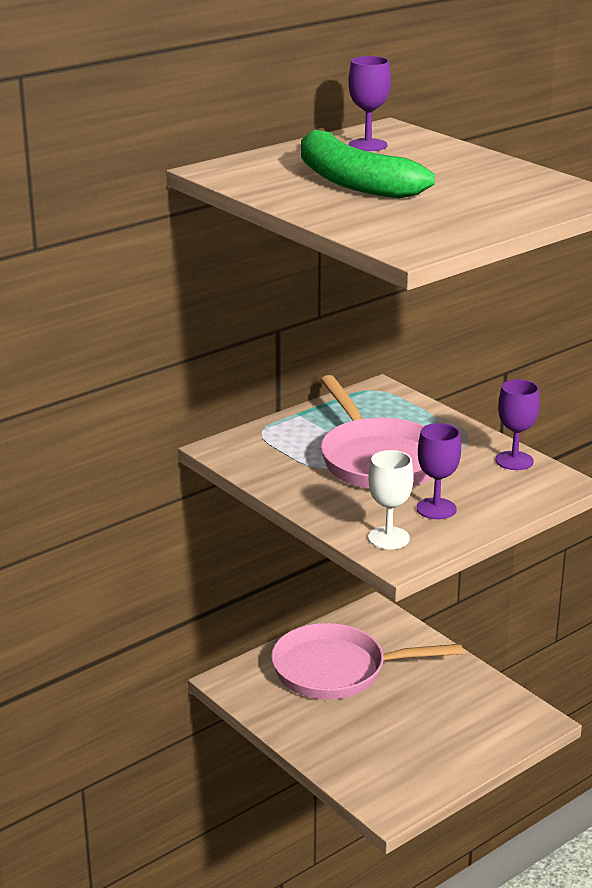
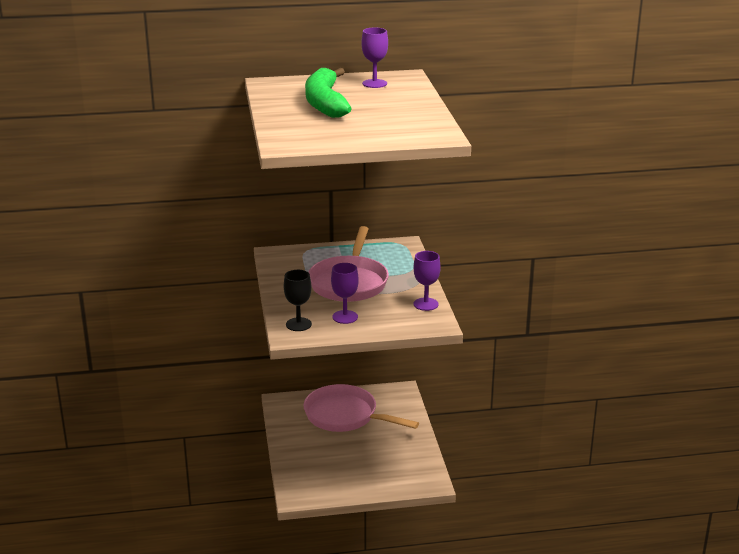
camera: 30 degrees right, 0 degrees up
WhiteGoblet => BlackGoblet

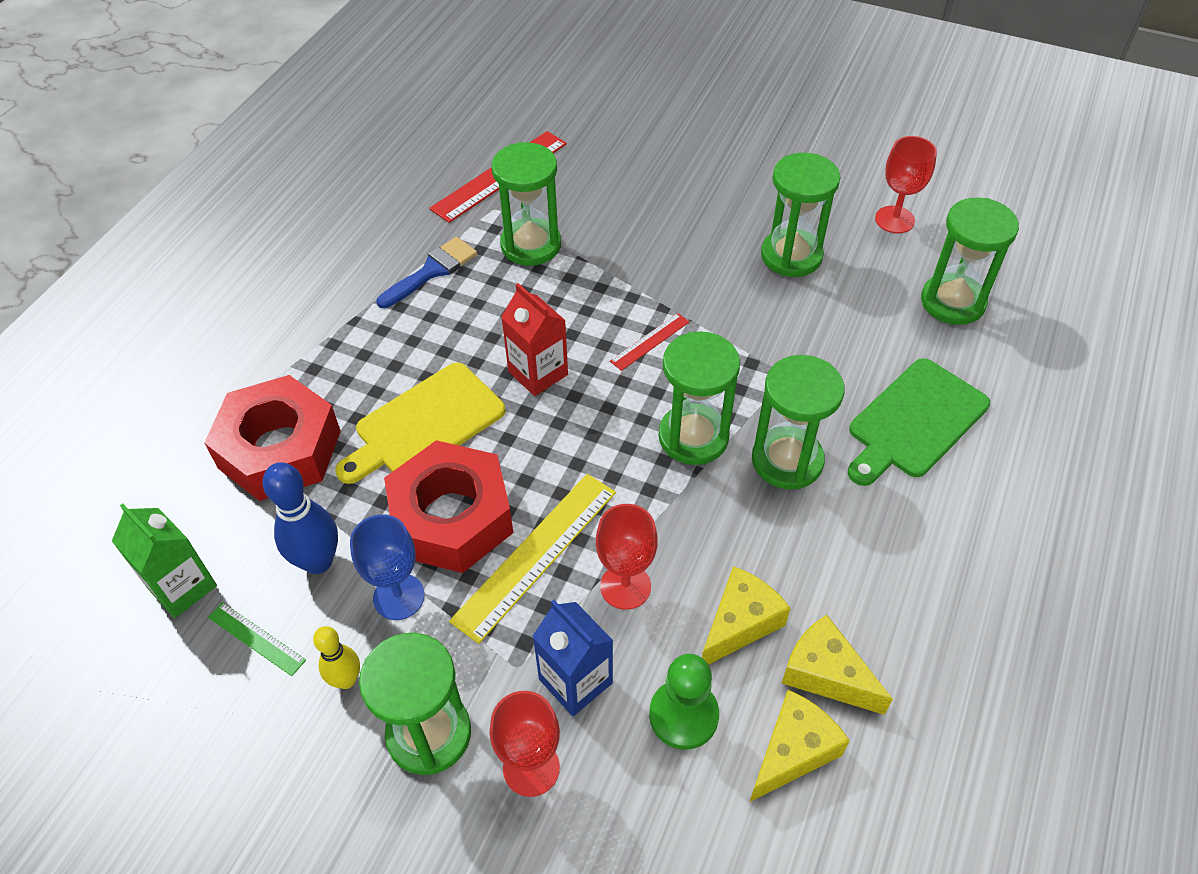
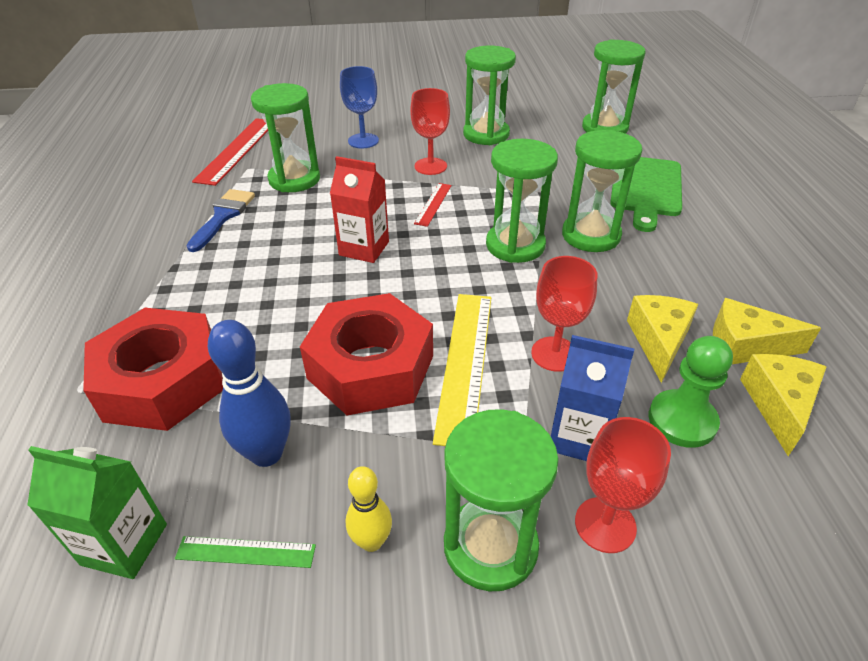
camera: 30 degrees left, 10 degrees down
BlueGoblet, relocated
RedGoblet (no. 3 from left in the first image) => RedGoblet (no. 1 from left), relocated
YellowCuttingBoard => nothing

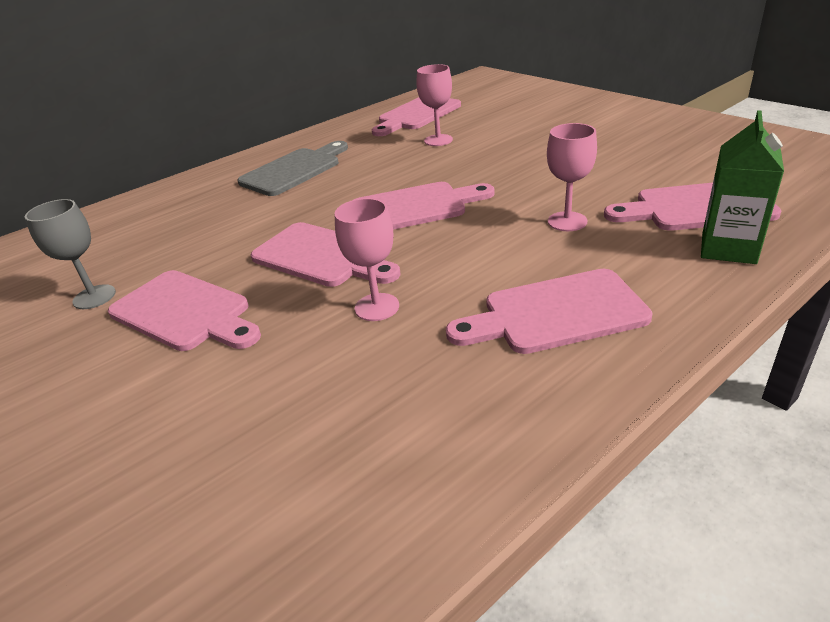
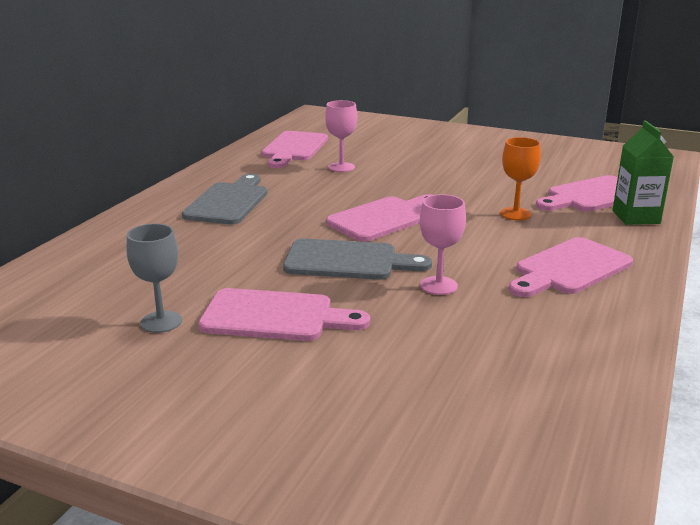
camera: 30 degrees left, 10 degrees down
PinkCuttingBoard (no. 2 from left) => GreyCuttingBoard (no. 2 from left)
PinkGoblet (no. 3 from left) => OrangeGoblet

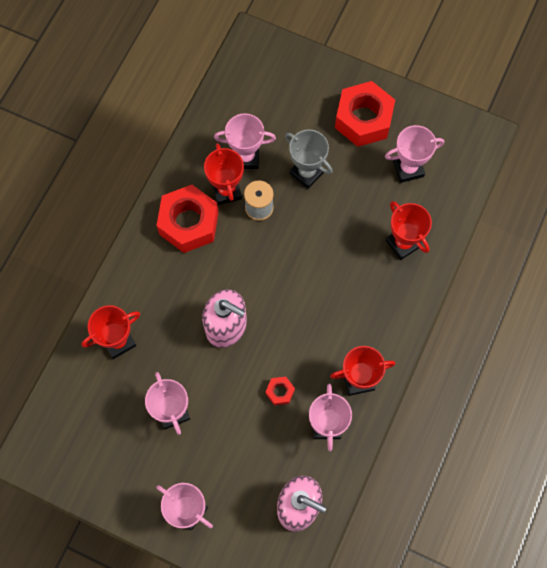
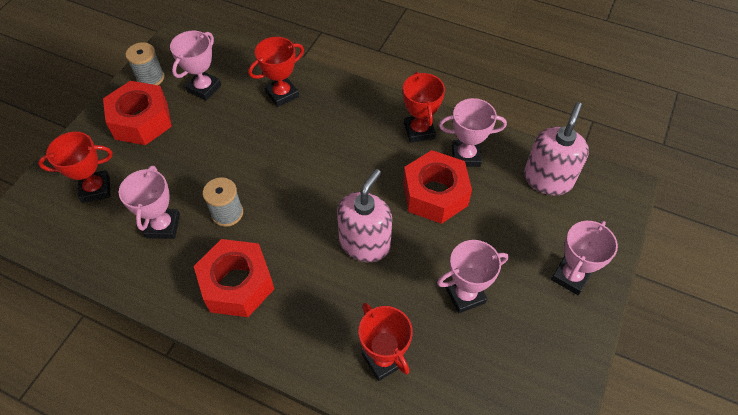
camera: 90 degrees left, 15 degrees down
RedTrophy (no. 2 from left in the first image) => RedTrophy (no. 1 from left), relocated
nothing => GreySpool (no. 1 from left)
PinkTrophy (no. 5 from left in the first image) => PinkTrophy (no. 2 from left), 45 degrees clockwise
RedNut (no. 2 from left in the first image) => RedNut (no. 3 from left), x2.28
GreyTrophy => nothing

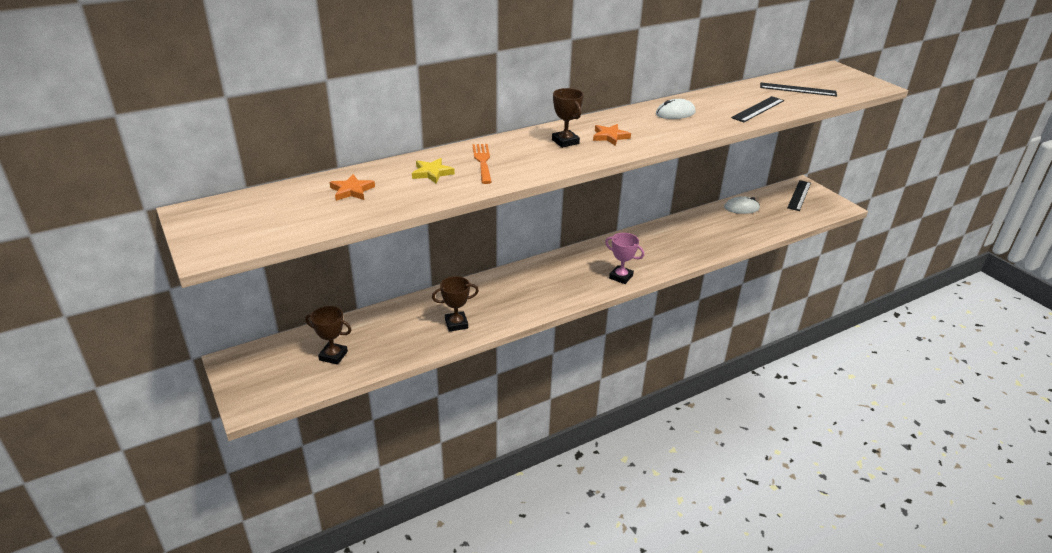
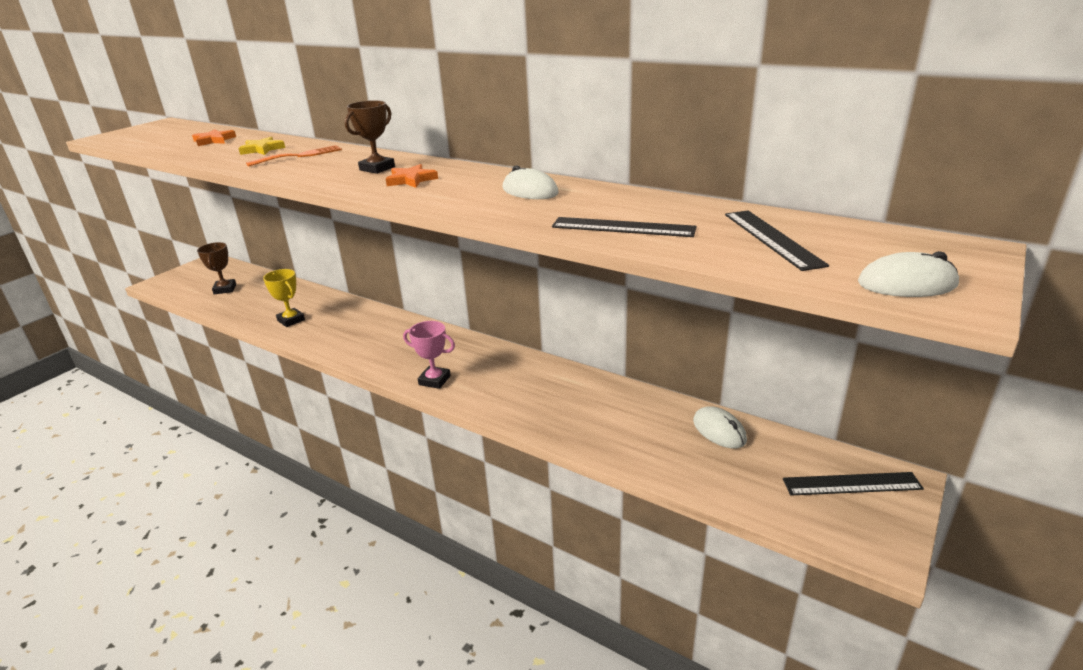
camera: 65 degrees right, 5 degrees down
BrownTrophy (no. 2 from left) => YellowTrophy
PinkTrophy, 75 degrees counterclockwise
nothing => WhiteMouse (no. 3 from left)

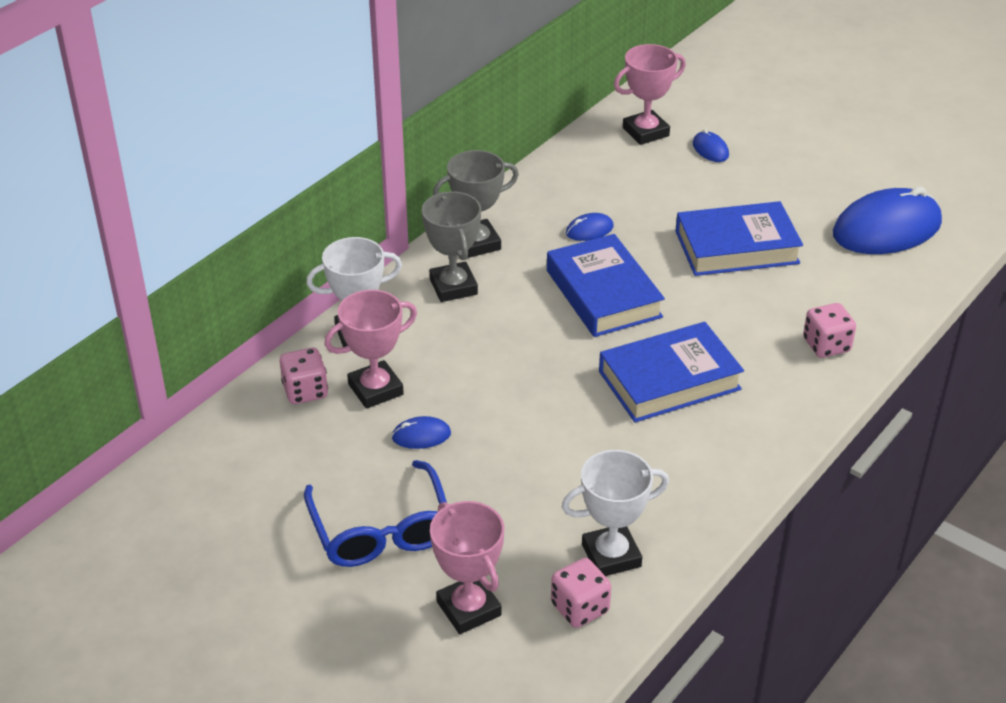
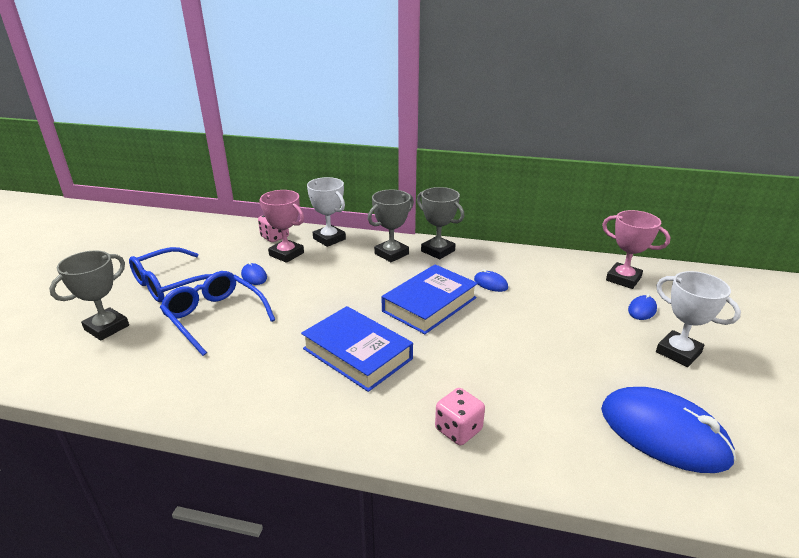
camera: 65 degrees right, 10 degrees down
PinkTrophy (no. 2 from left) => GreyTrophy (no. 1 from left)
nothing => BlueGlasses (no. 2 from left)
WhiteTrophy (no. 2 from left), relocated
PinkDice (no. 2 from left) => nothing
BlueBook (no. 3 from left) => nothing

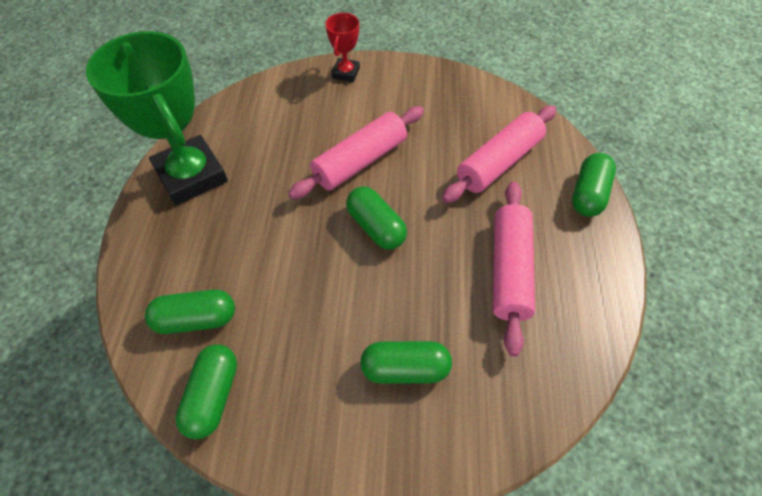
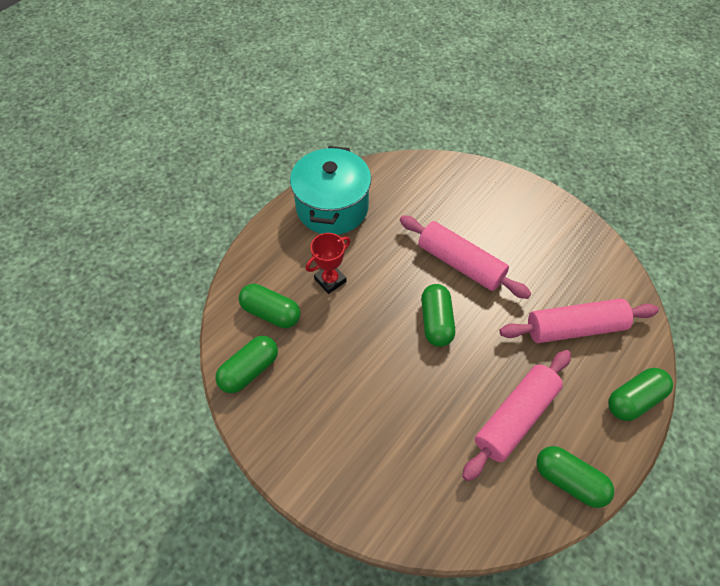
camera: 35 degrees right, 0 degrees up
GreenTrophy => TurquoisePot
RedTrophy, relocated
PinkRollingPin (no. 1 from left), 45 degrees clockwise
GreenCapsule (no. 4 from left), relocated

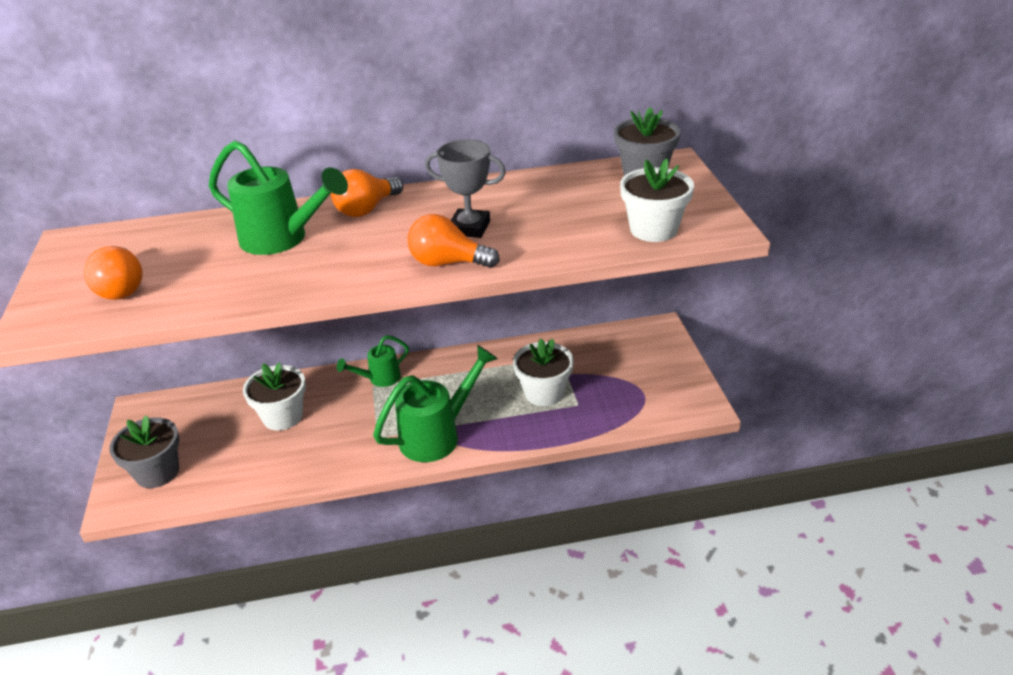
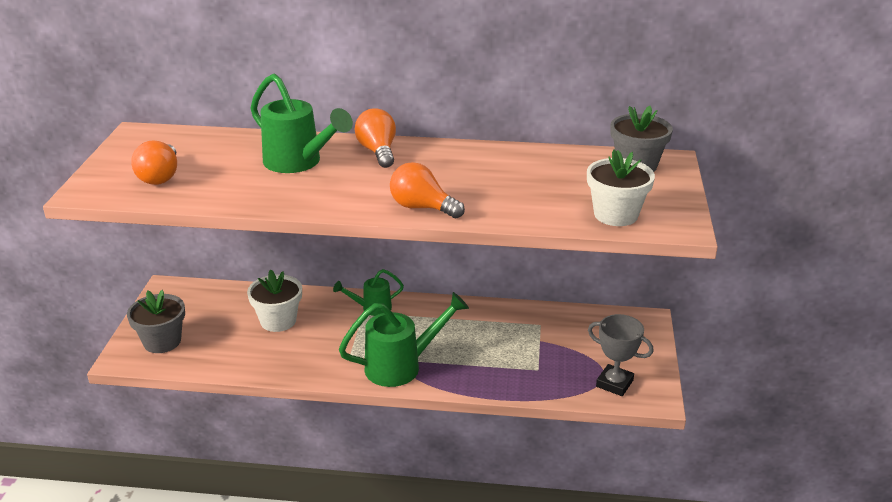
camera: 15 degrees right, 5 degrees down
OrangeLightBulb (no. 2 from left), 105 degrees clockwise
GreyTrophy, relocated
WhiteFlowerPot (no. 2 from left) => nothing

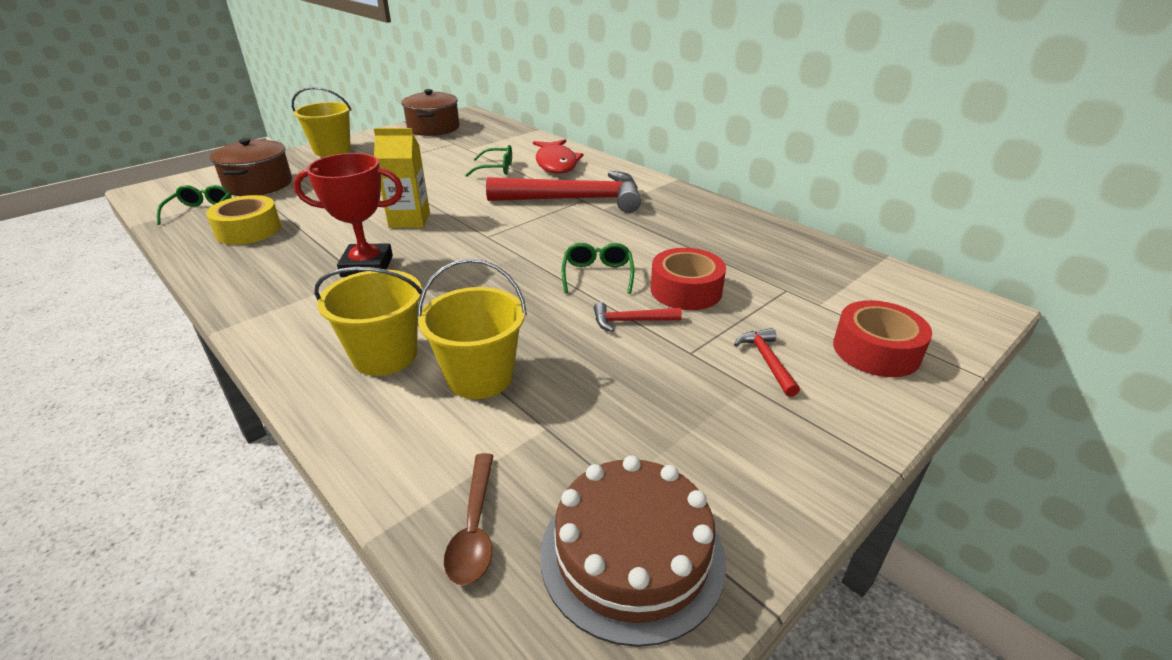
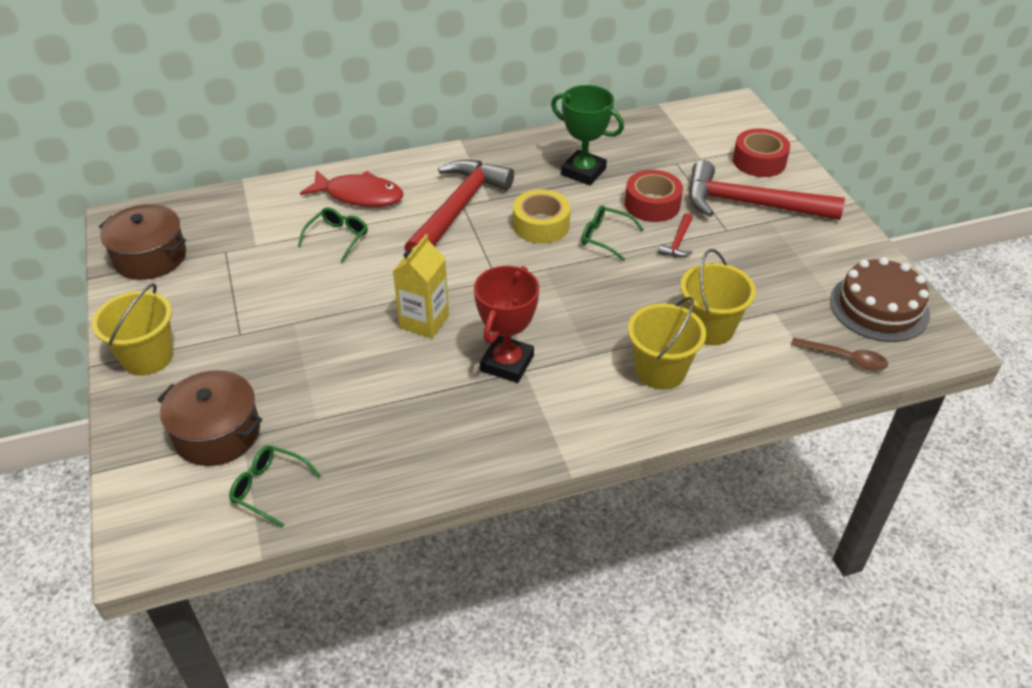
camera: 65 degrees left, 10 degrees up
YellowTape, relocated
nothing => GreenTrophy
RedHammer (no. 3 from left), x2.44

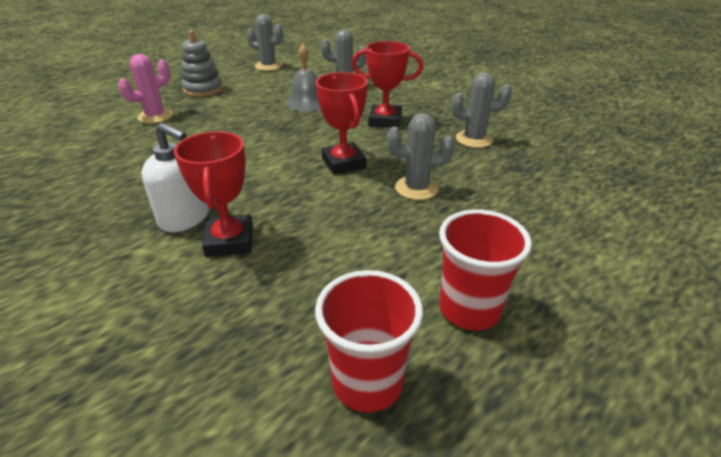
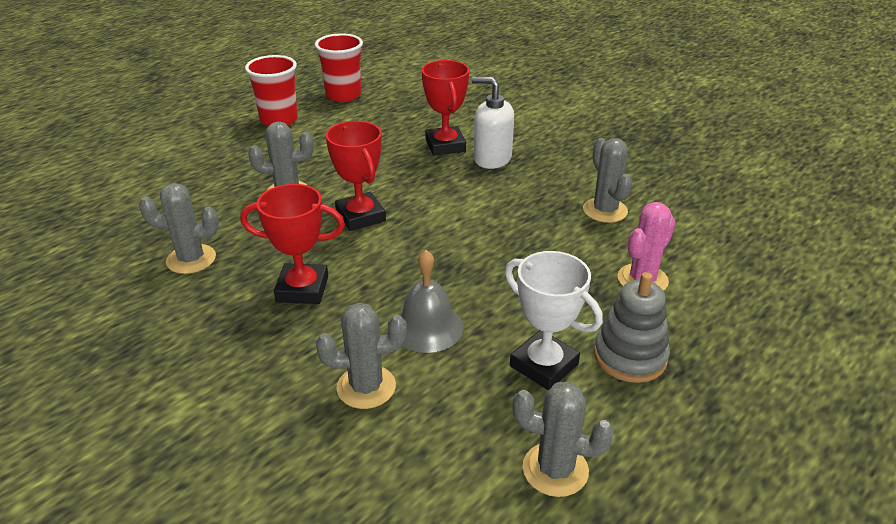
camera: 175 degrees right, 0 degrees up
nothing => WhiteTrophy
nothing => GreyCactus (no. 5 from left)

